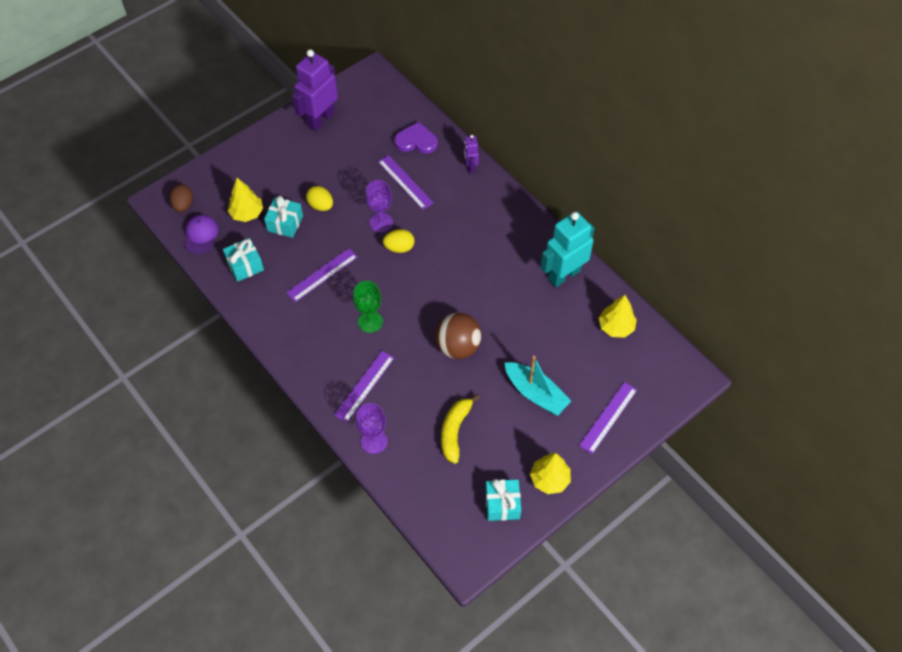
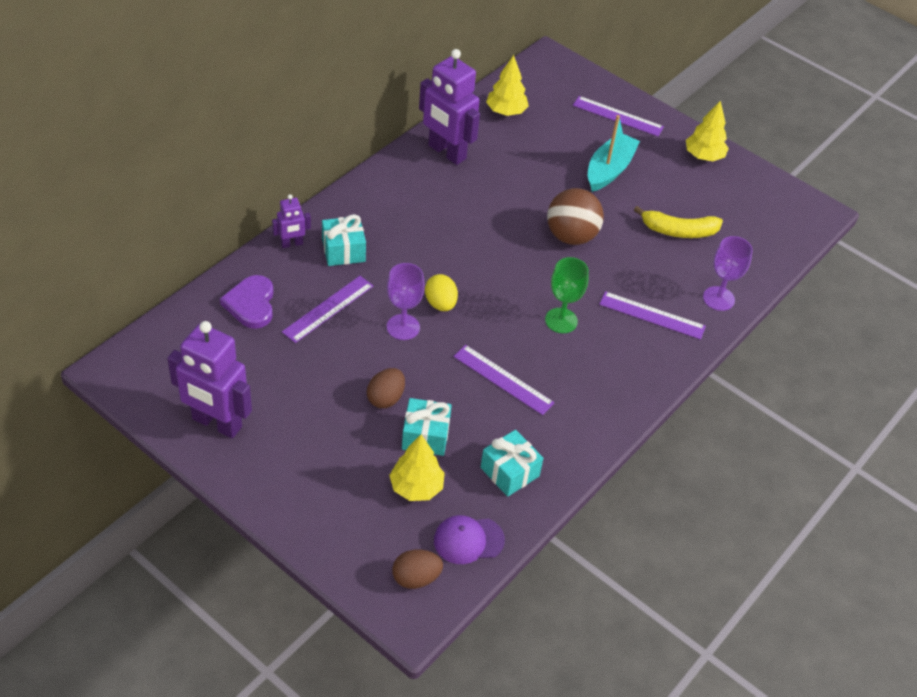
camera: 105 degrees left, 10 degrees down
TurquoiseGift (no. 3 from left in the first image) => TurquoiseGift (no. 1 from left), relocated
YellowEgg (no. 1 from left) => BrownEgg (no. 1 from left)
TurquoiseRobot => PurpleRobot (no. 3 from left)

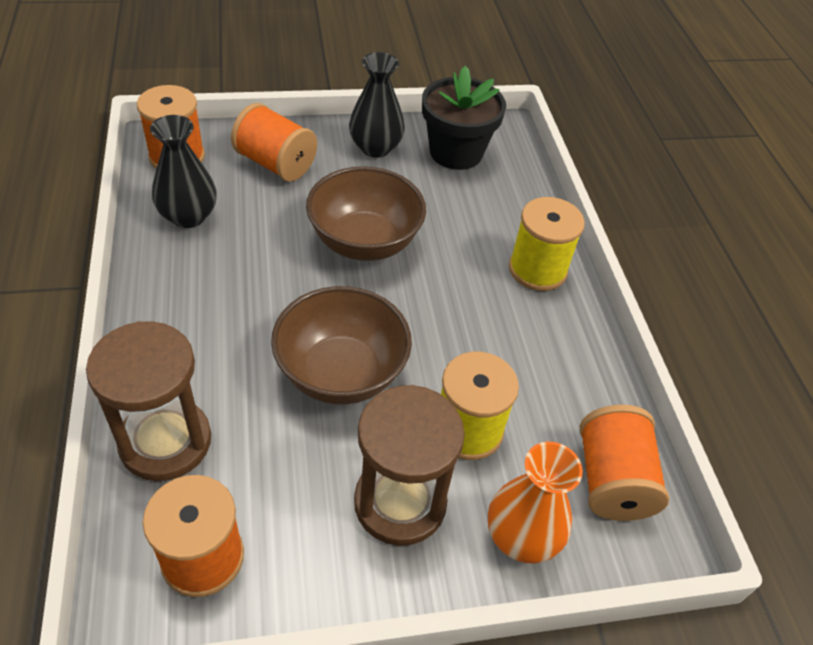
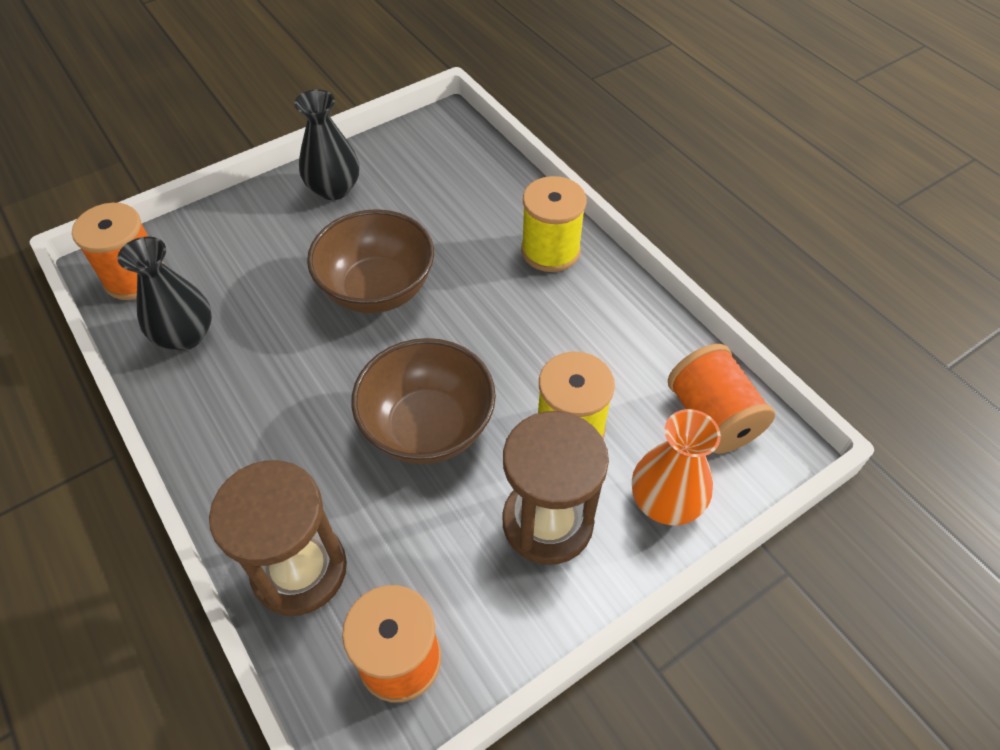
camera: 20 degrees left, 5 degrees up
OrangeSpool (no. 3 from left) => nothing
BlackFlowerPot => nothing

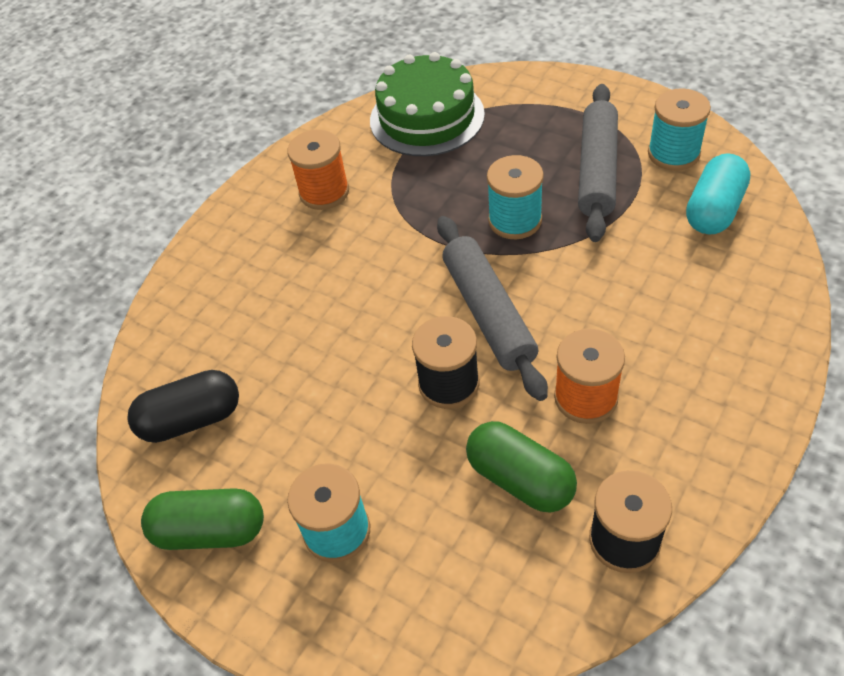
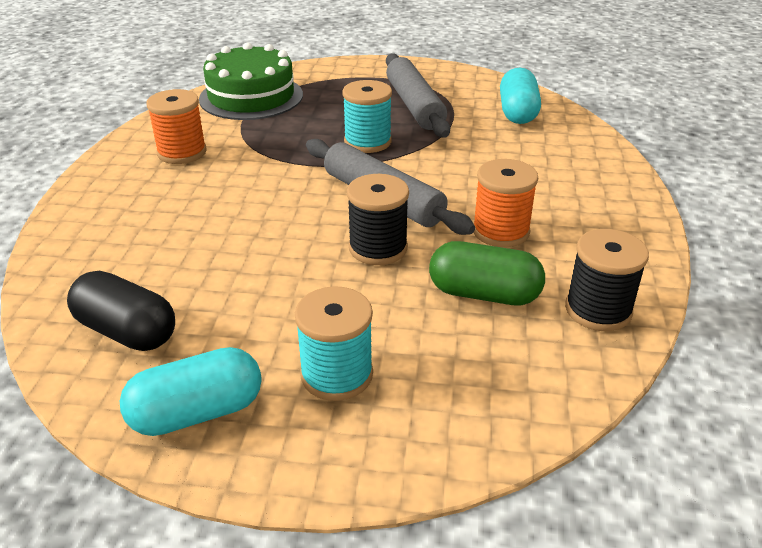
camera: 30 degrees left, 15 degrees down
BlackCapsule, 75 degrees clockwise
GreenCapsule (no. 1 from left) => TurquoiseCapsule (no. 1 from left)
TurquoiseSpool (no. 3 from left) => nothing

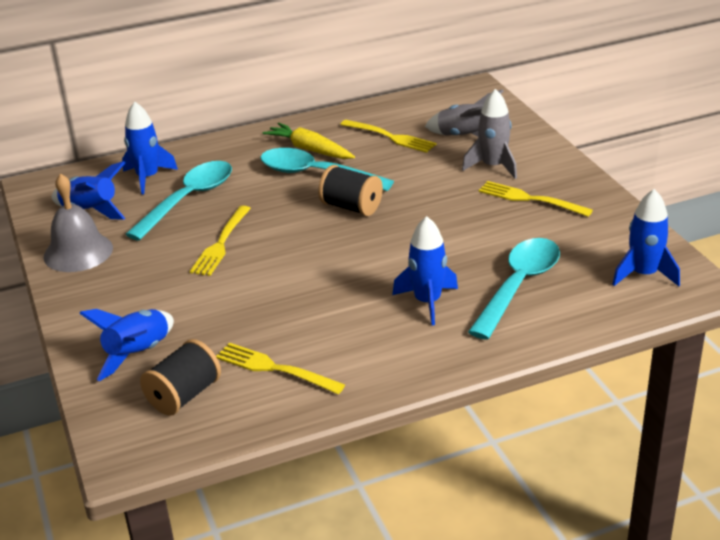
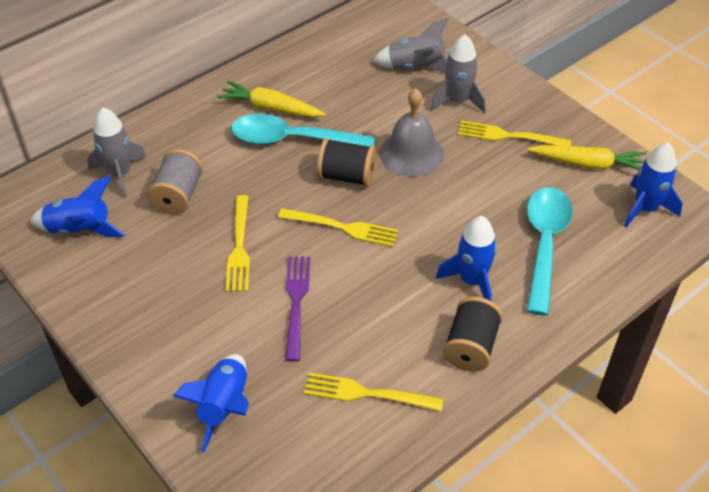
camera: 20 degrees left, 15 degrees up
BlueRocket (no. 3 from left) => GreyRocket (no. 1 from left)
TurquoiseSpoon (no. 1 from left) => GreySpool
YellowFork (no. 3 from left in the first image) => YellowFork (no. 2 from left), relocated
nothing => PurpleFork
GreyBell, relocated
BlackSpool (no. 1 from left in the first image) => BlackSpool (no. 2 from left), relocated
nothing => YellowCarrot (no. 2 from left)

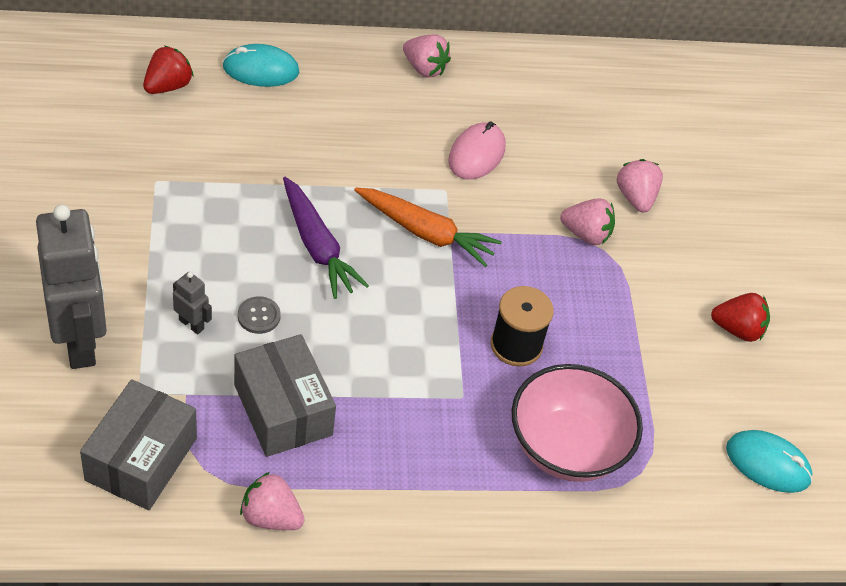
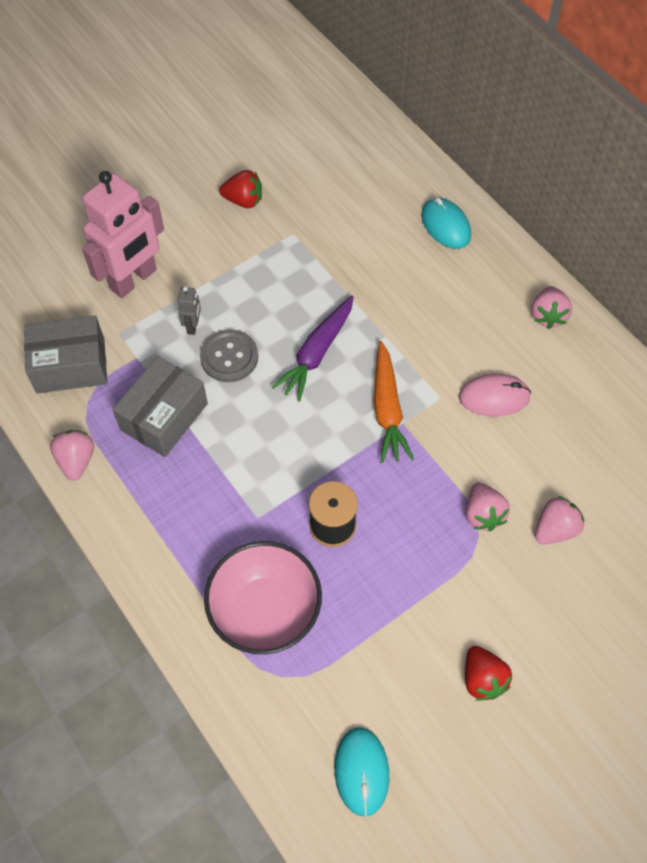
camera: 65 degrees right, 10 degrees up
GreyRobot (no. 1 from left) => PinkRobot
GreyButton, x1.69
RedStrawberry (no. 1 from left), relocated

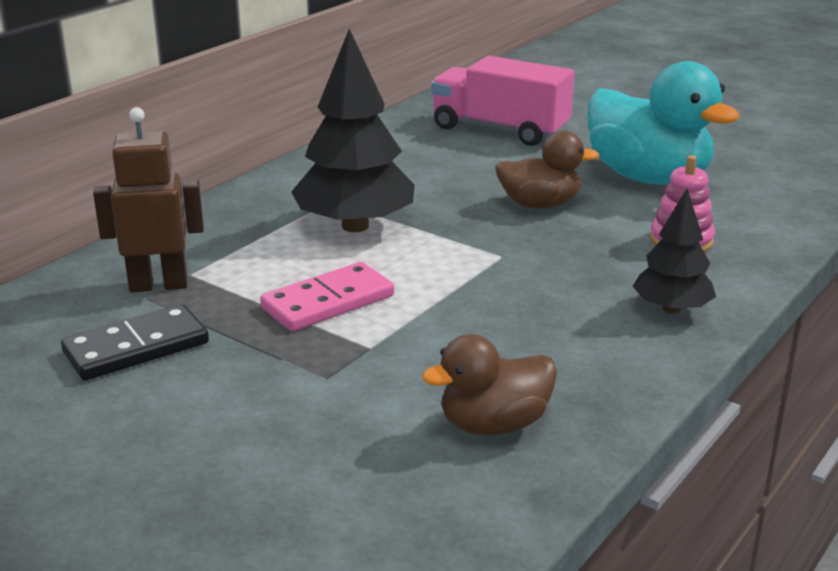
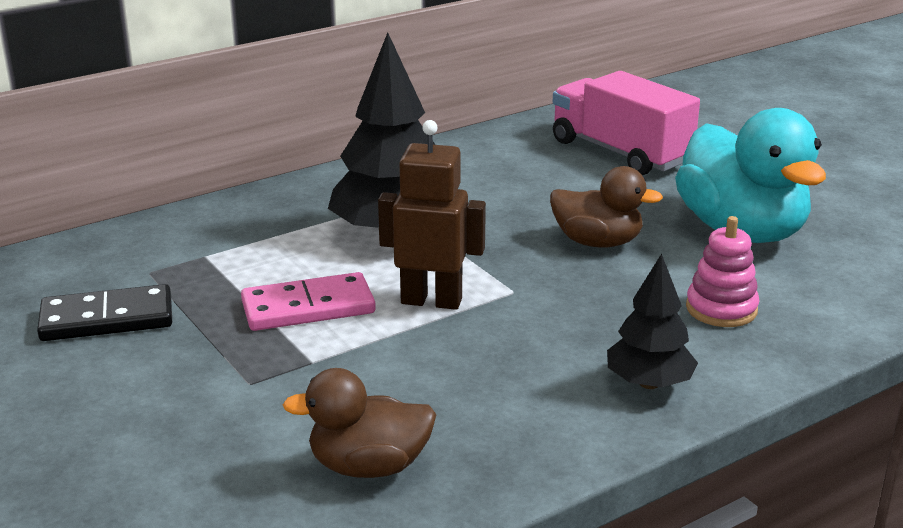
camera: 20 degrees right, 0 degrees up
BrownRobot, relocated

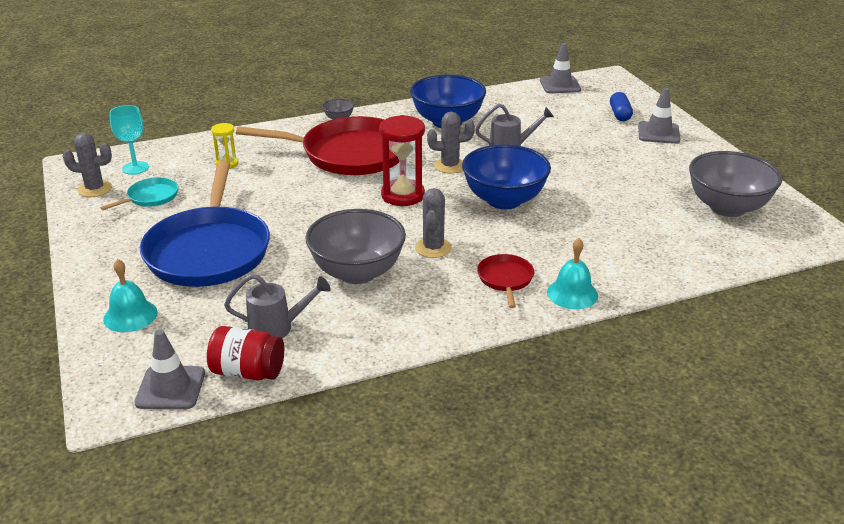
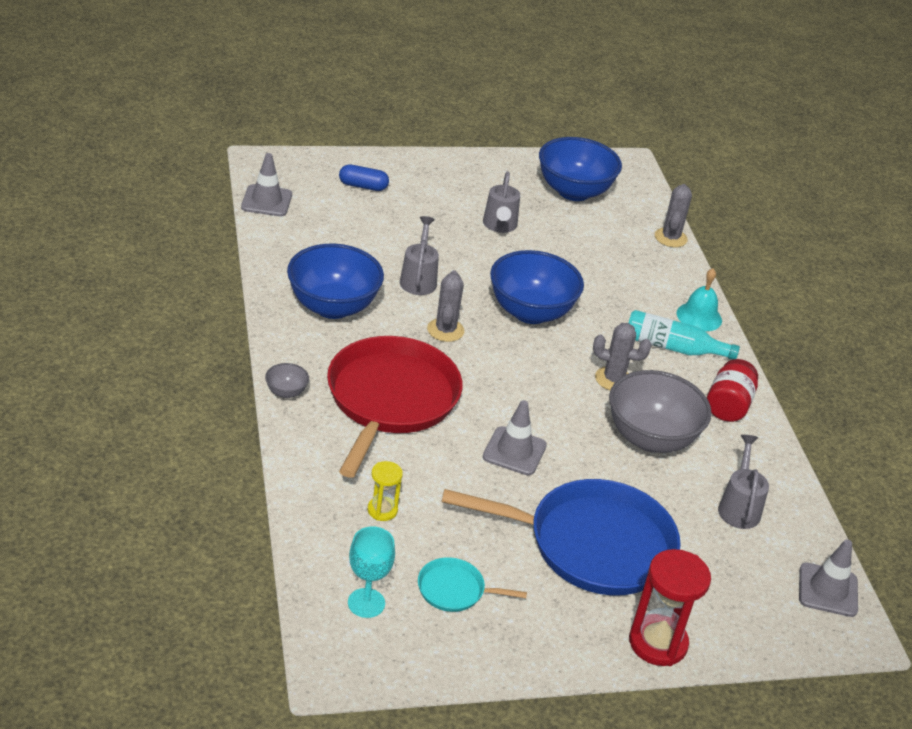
camera: 85 degrees left, 5 degrees up
TurquoisePan, 45 degrees counterclockwise
nothing => GreyWateringCan (no. 2 from left)
GreyTrafficCone (no. 3 from left in the first image) => GreyTrafficCone (no. 2 from left), relocated
GreyBowl (no. 3 from left) => BlueBowl (no. 3 from left)
RedPan (no. 2 from left) => TurquoiseBottle
RedHourglass, relocated
GreyCactus (no. 1 from left in the first image) => GreyCactus (no. 3 from left), relocated
RedJar, relocated
TurquoiseBell (no. 1 from left) => nothing

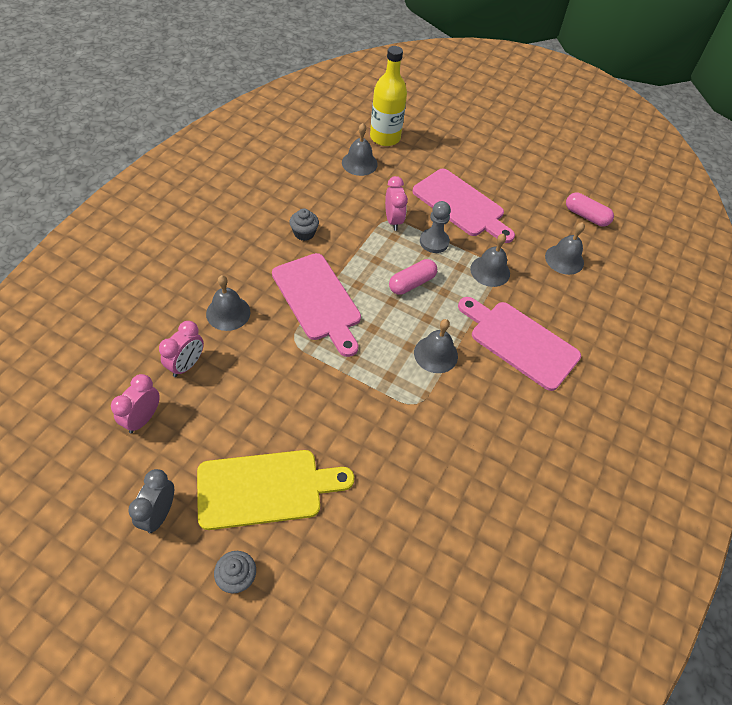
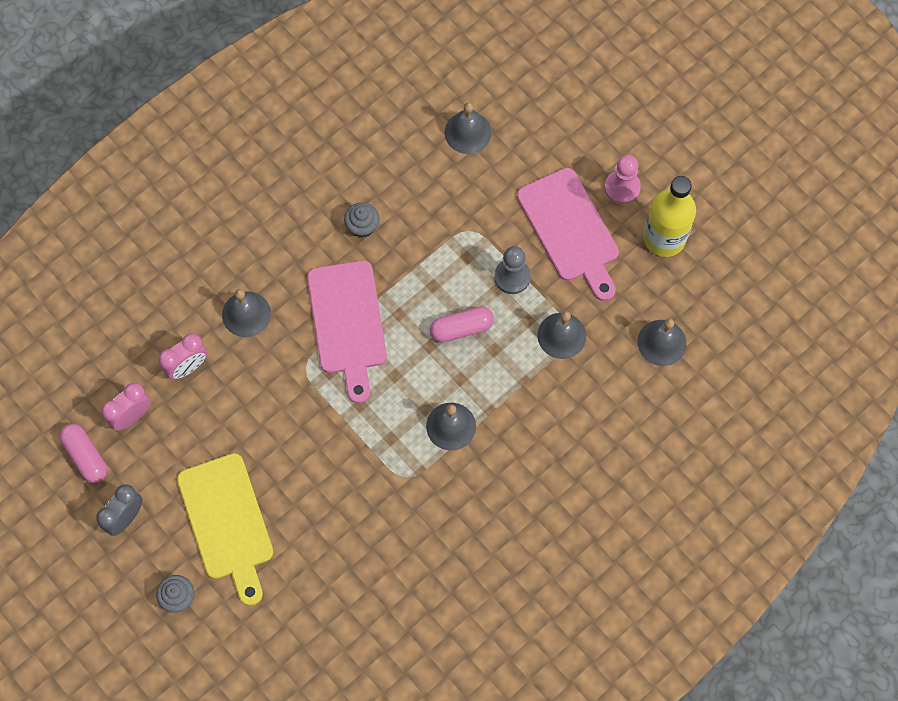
camera: 25 degrees right, 15 degrees up
PinkCapsule (no. 2 from left in the first image) => PinkCapsule (no. 1 from left), relocated
YellowCuttingBoard, 60 degrees clockwise
nothing => PinkPawn
YellowBottle, relocated
PinkClock (no. 3 from left) => nothing
PinkCuttingBoard (no. 3 from left) => nothing

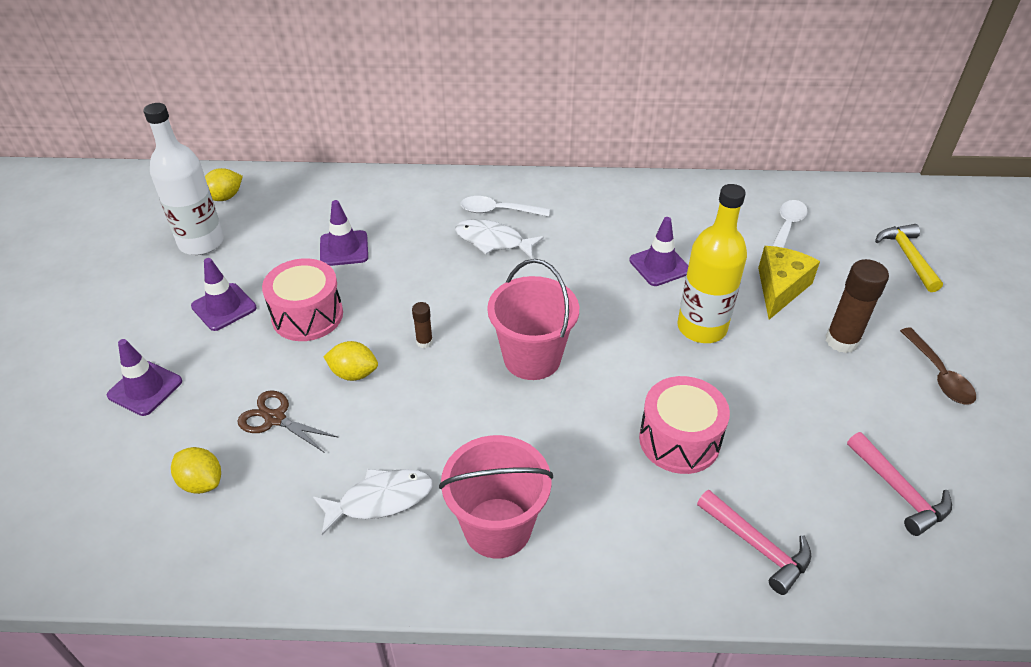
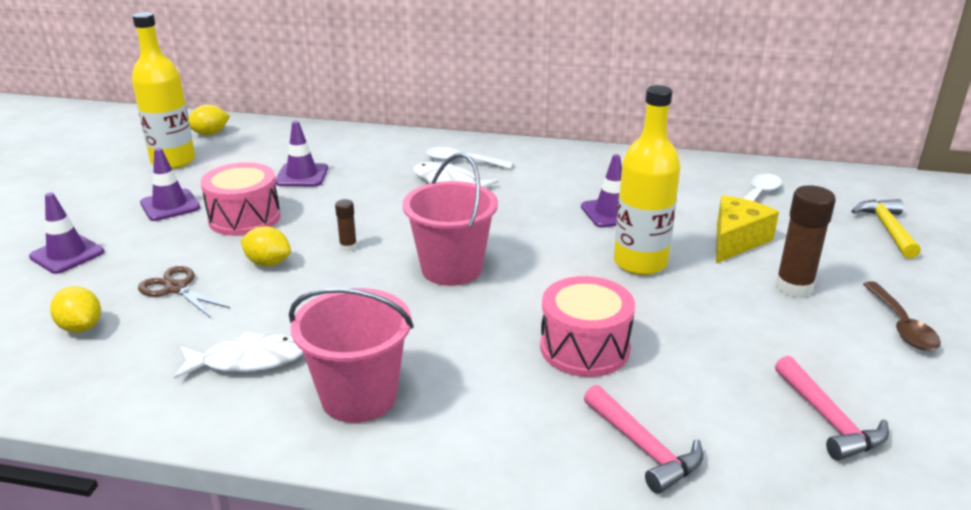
camera: 10 degrees right, 15 degrees down
WhiteBottle => YellowBottle (no. 1 from left)

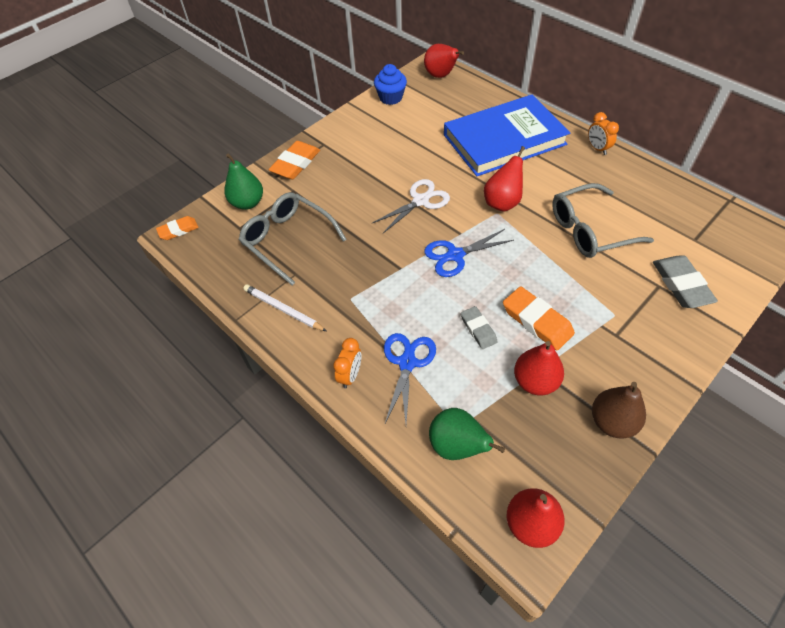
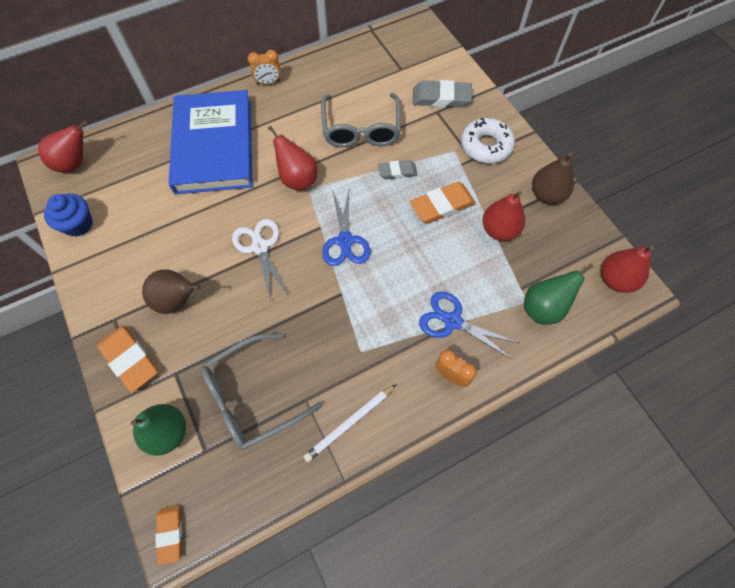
camera: 75 degrees left, 10 degrees up
nothing => BrownPear (no. 1 from left)
GreyEraser (no. 1 from left), relocated
nothing => WhiteDonut

